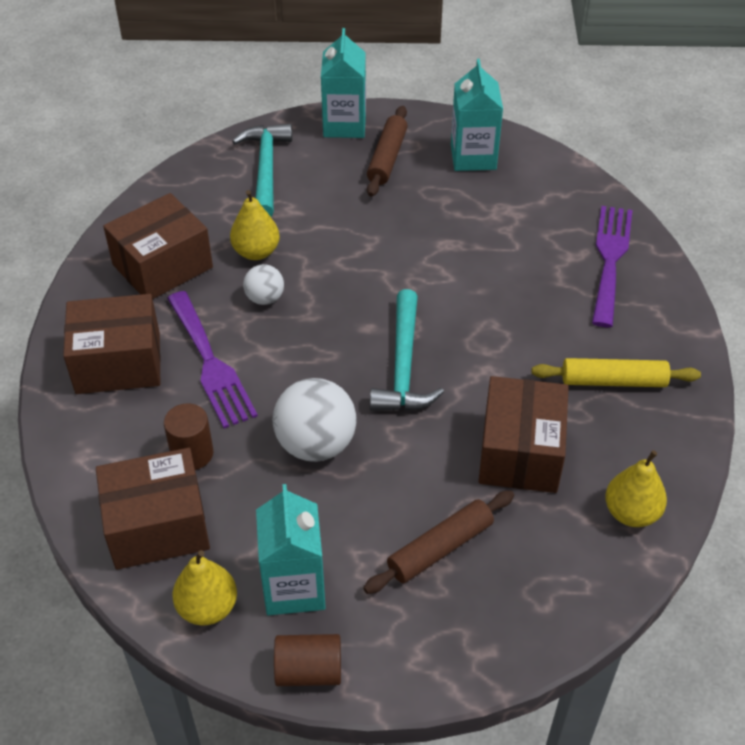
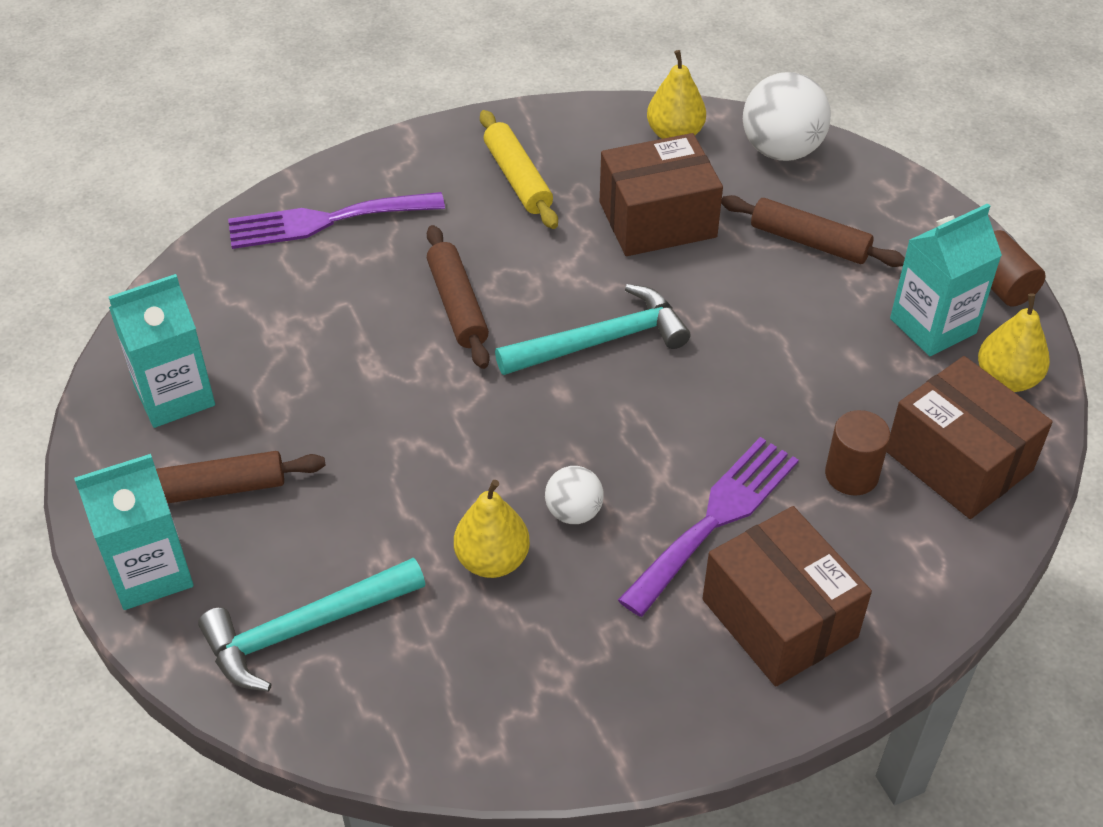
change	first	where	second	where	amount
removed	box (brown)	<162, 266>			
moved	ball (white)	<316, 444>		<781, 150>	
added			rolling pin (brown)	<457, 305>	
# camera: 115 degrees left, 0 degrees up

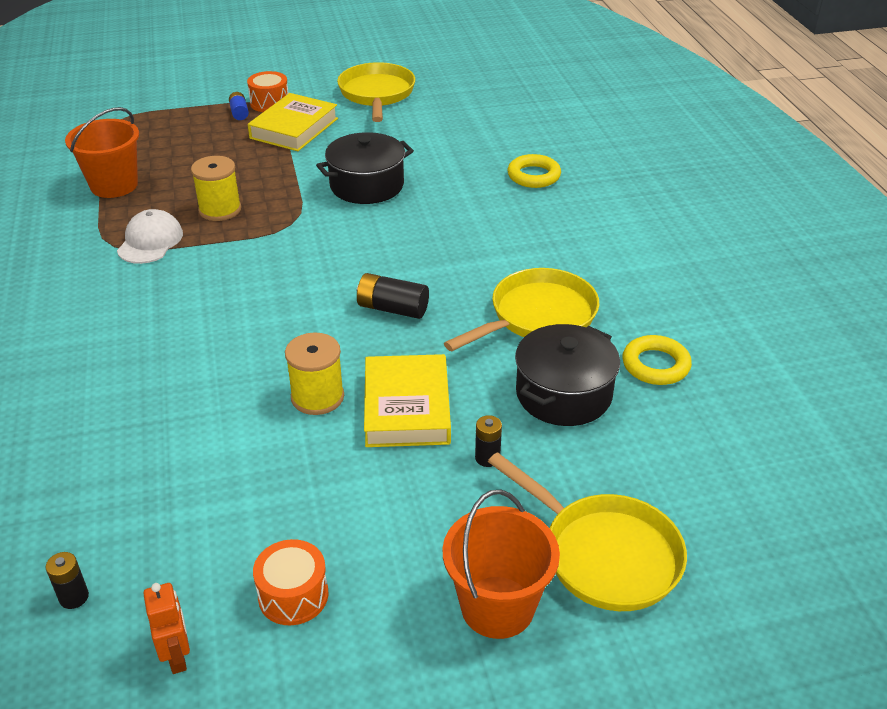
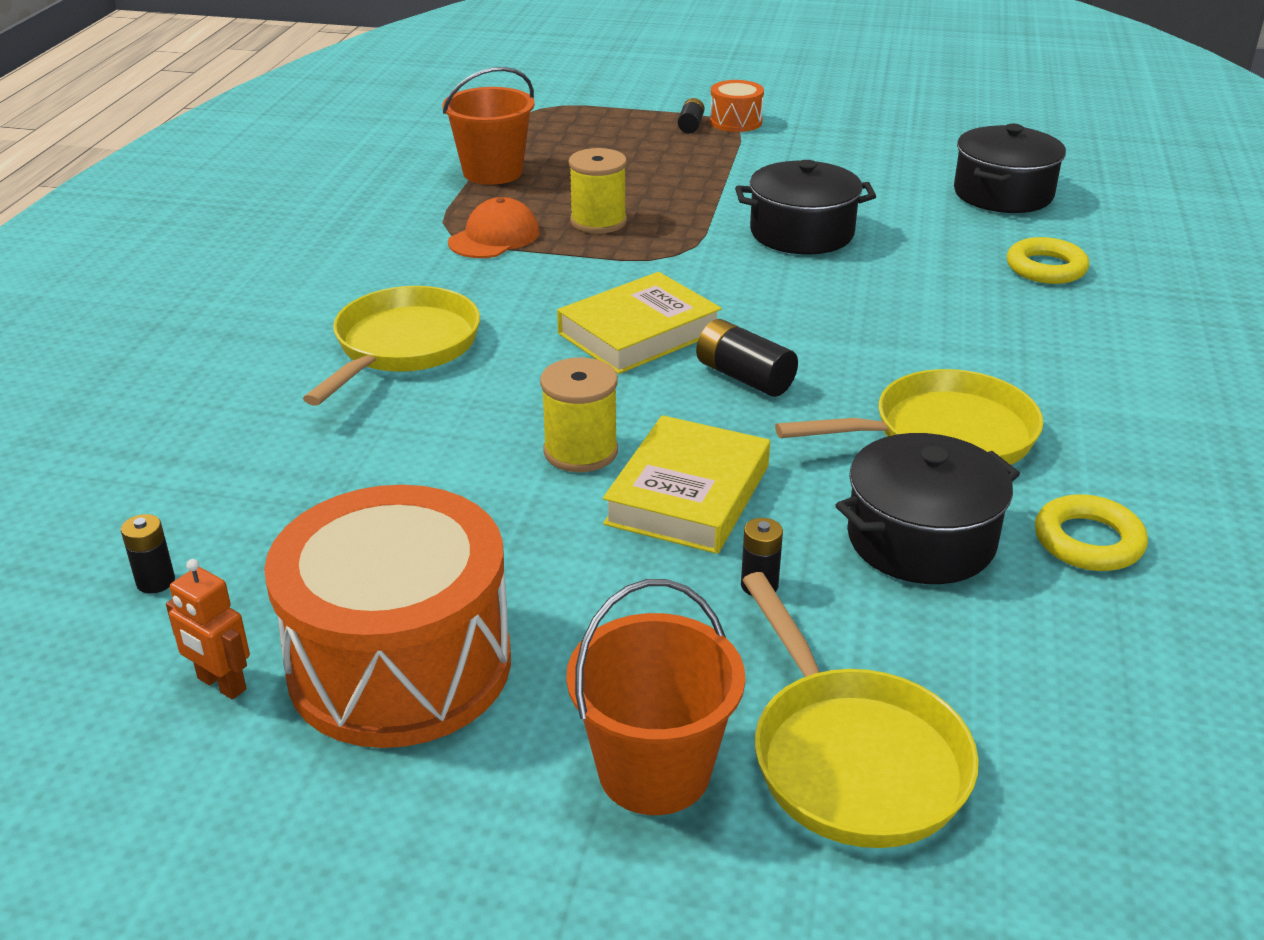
change	first	where	second	where	amount
recoloured	cap (white)	<150, 241>	cap (orange)	<494, 237>	
turned	robot (orange)	<177, 656>		<221, 684>	120 degrees clockwise
recoloured	battery (blue)	<239, 113>	battery (black)	<691, 125>	
moved	book (yellow)	<294, 128>		<639, 333>	
resized	drum (orange)	<293, 595>		<400, 664>	x2.25
moved	pan (yellow)	<377, 94>		<403, 347>	
added			pot (black)	<1003, 194>	
# camera: 25 degrees right, 5 degrees down

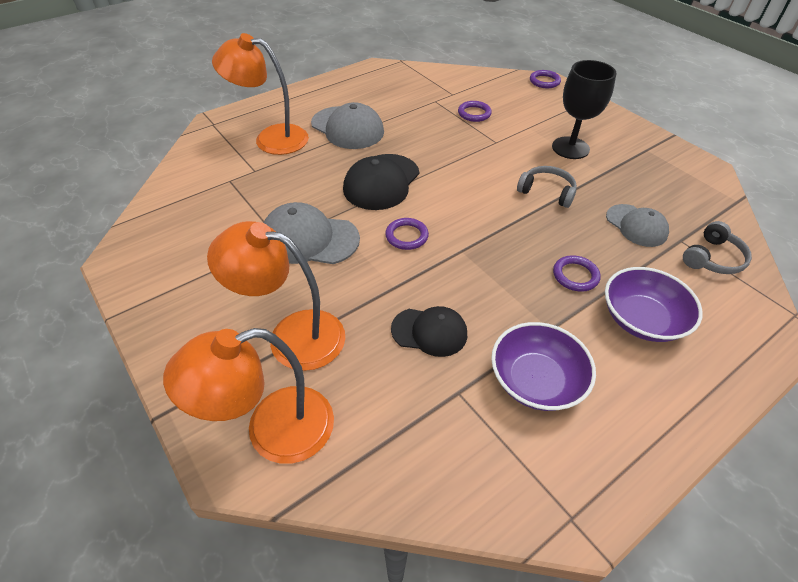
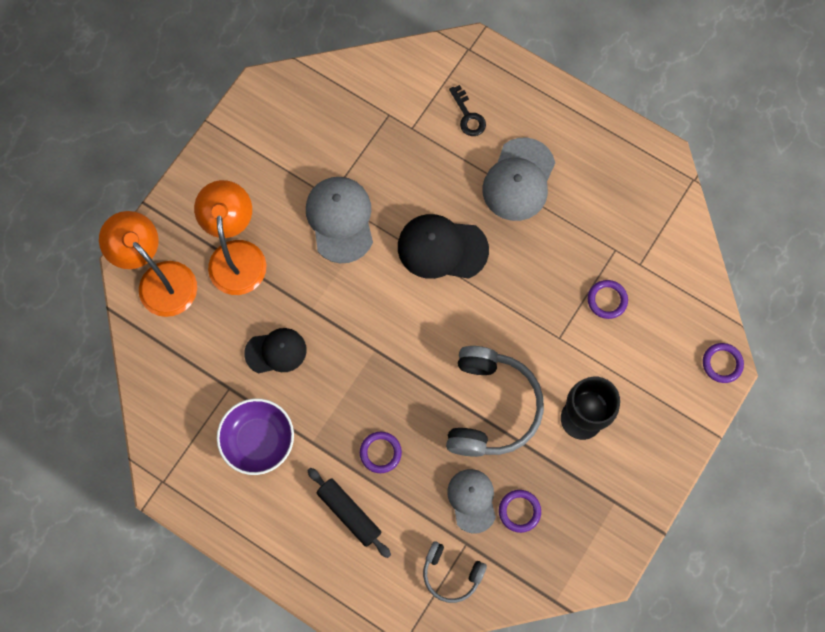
change	first	where	second	where	amount
replaced	lamp (orange)	<271, 138>	key (black)	<468, 116>	
moved	ring (purple)	<406, 236>		<519, 511>	
turned	cap (black)	<429, 332>		<276, 351>	90 degrees counterclockwise
resized	headphones (grey)	<547, 192>		<491, 407>	x1.85
replaced	bowl (purple)	<641, 319>	rolling pin (black)	<349, 513>	
turned	cap (grey)	<636, 225>		<472, 500>	135 degrees clockwise
# camera: 70 degrees right, 25 degrees up

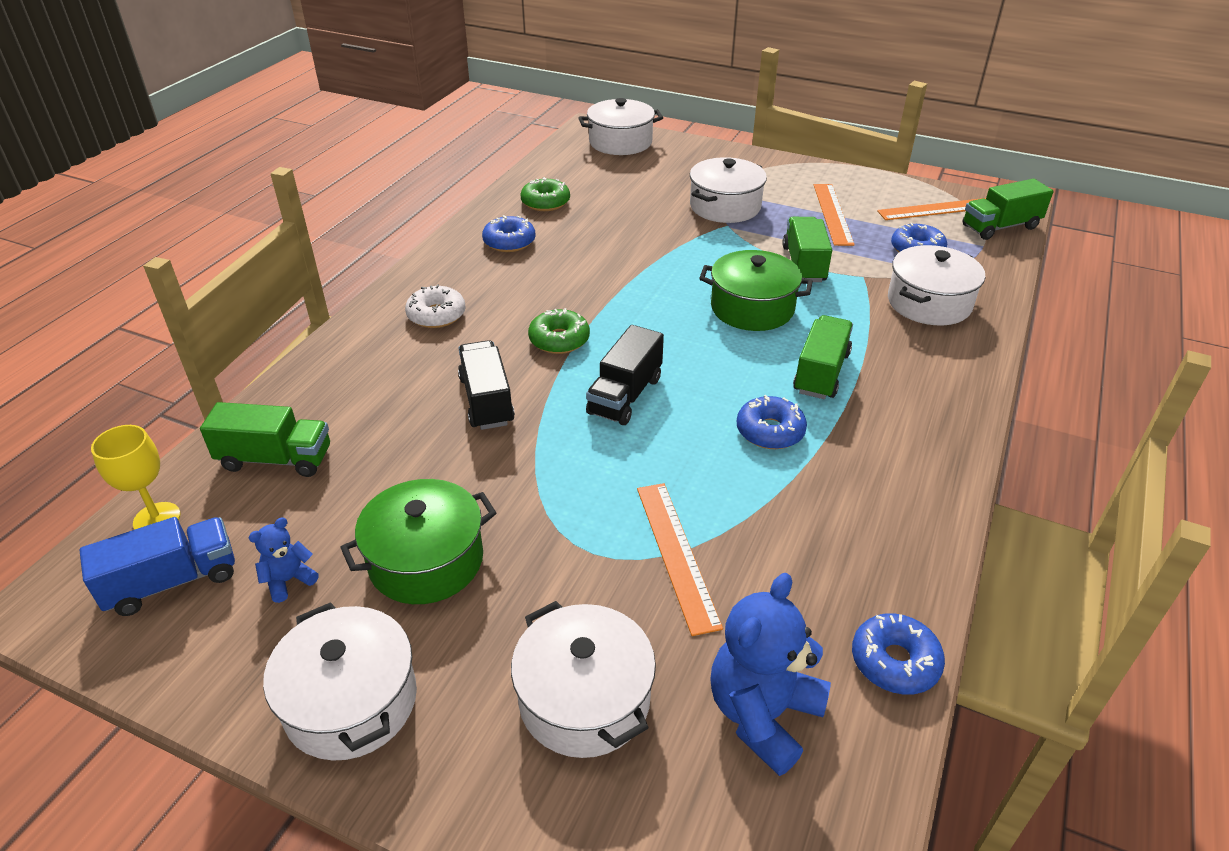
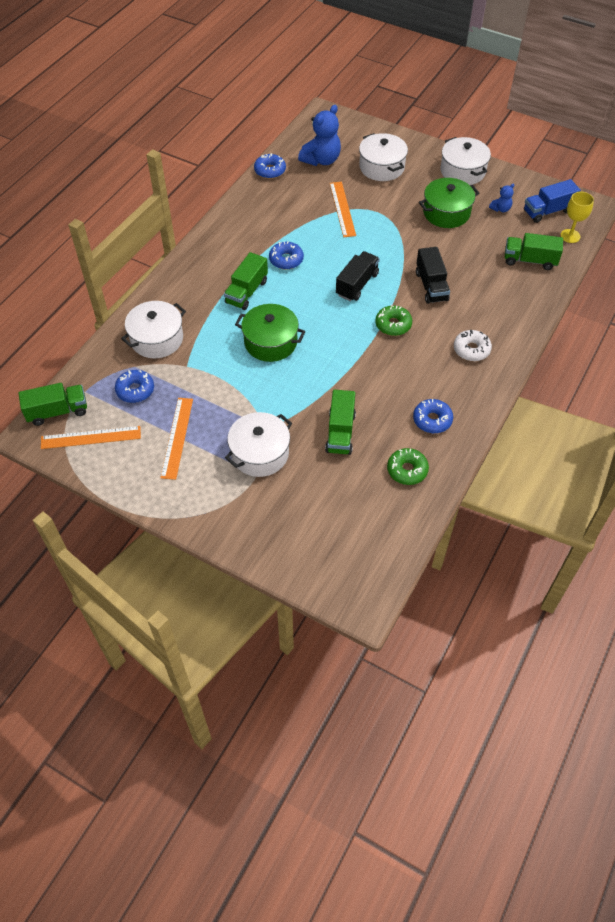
change	first	where	second	where	amount
removed	pot (white)	<620, 142>			
moved	truck (green)	<804, 264>		<340, 432>	
# camera: 175 degrees left, 15 degrees up

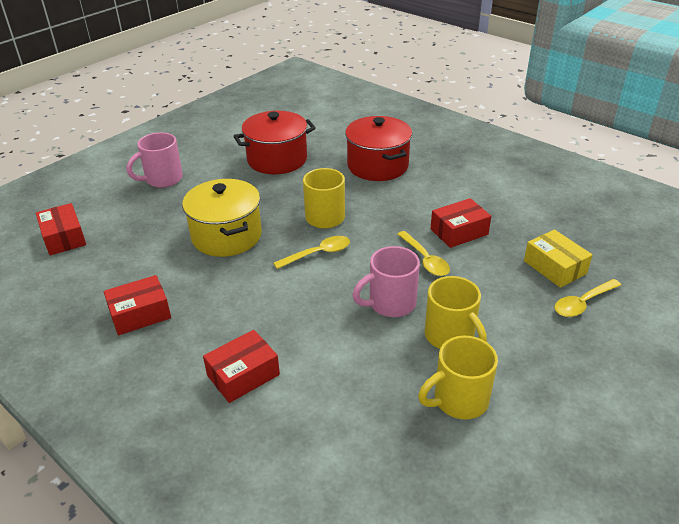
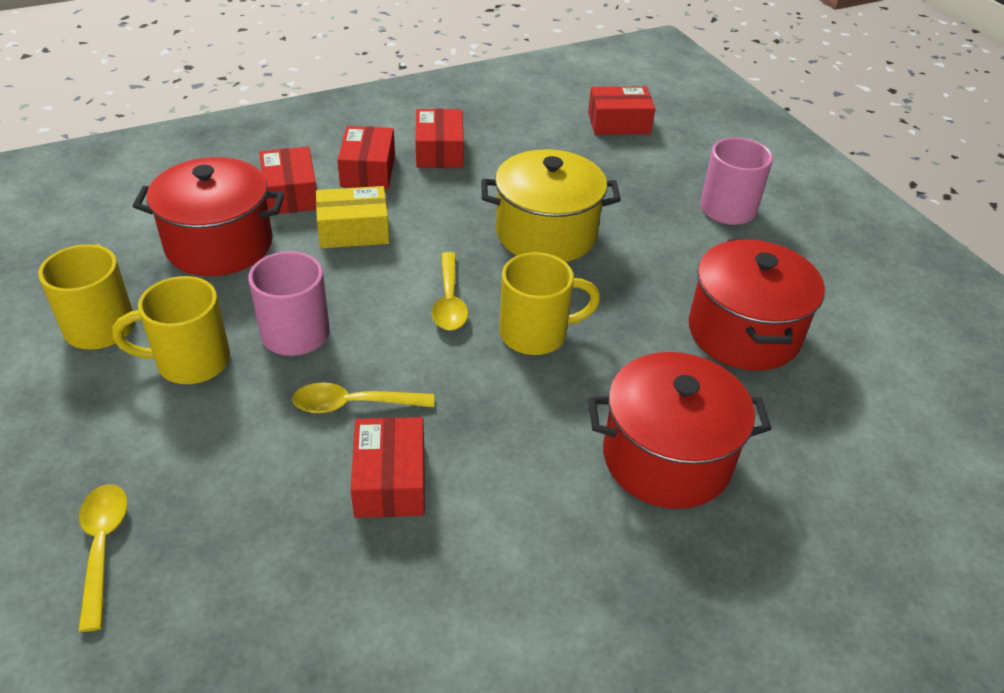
change	first	where	second	where	amount
moved	box (yellow)	<554, 267>		<353, 230>	
added			pot (red)	<219, 244>	
added			box (red)	<368, 170>	
# camera: 110 degrees right, 5 degrees up

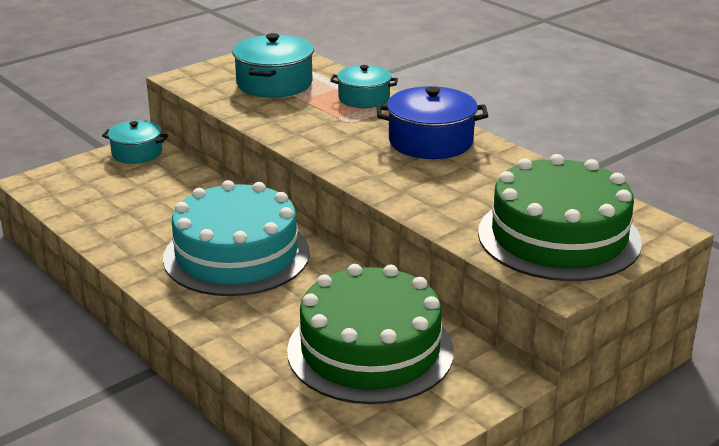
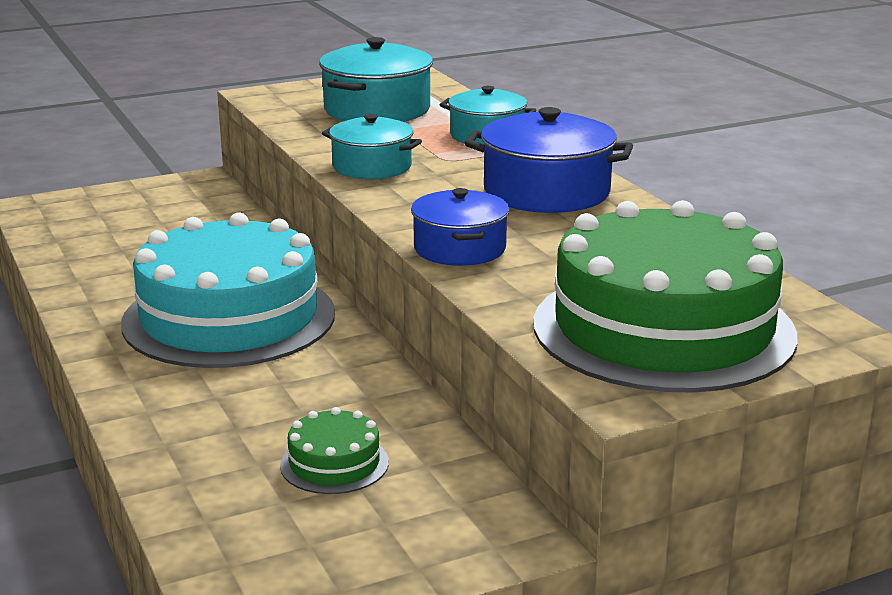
change	first	where	second	where	amount
moved	pot (turquoise)	<137, 153>		<372, 167>	
resized	cake (green)	<370, 350>		<334, 463>	x0.42
added			pot (blue)	<460, 248>	
# camera: 15 degrees right, 5 degrees down

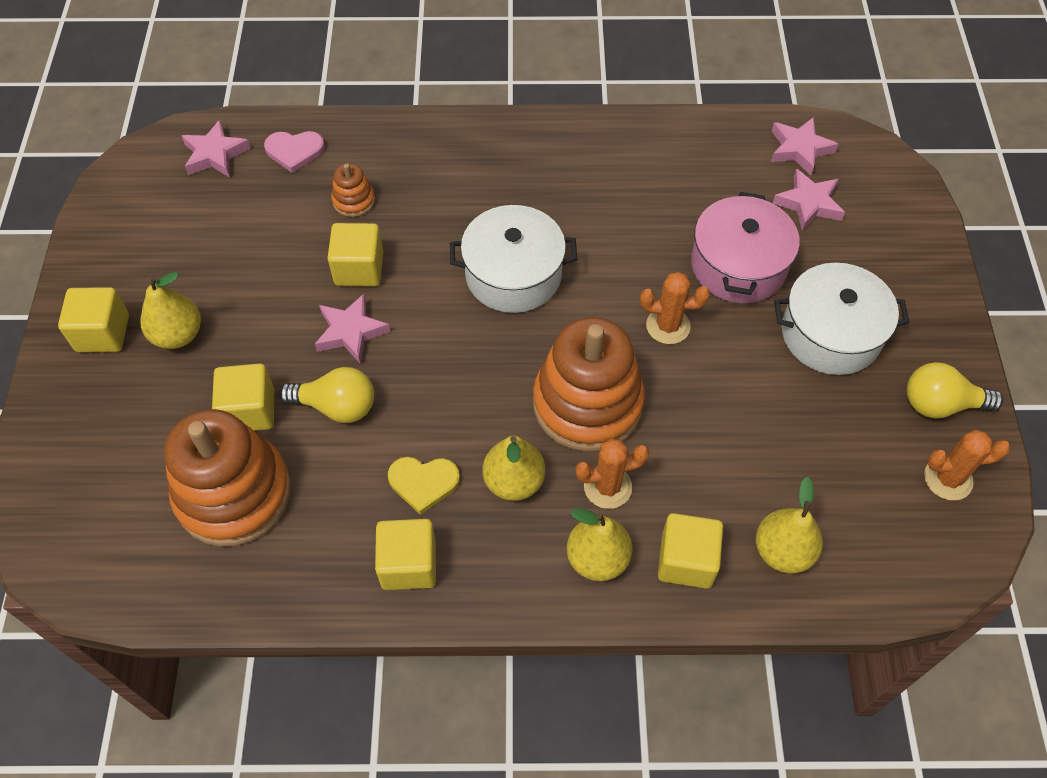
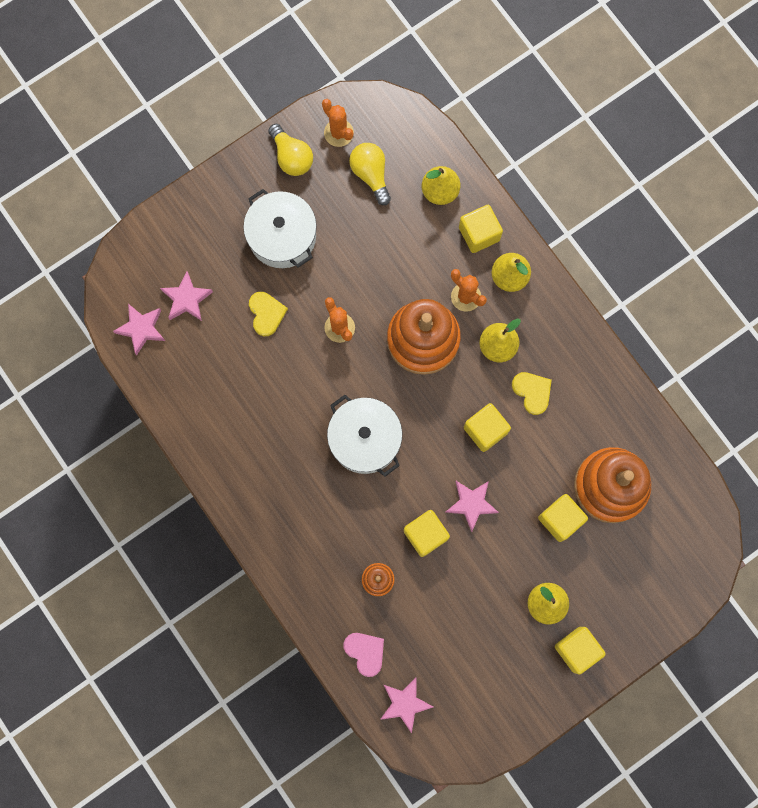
change	first	where	second	where	amount
moved	light bulb (yellow)	<336, 406>		<371, 175>	
moved	cube (yellow)	<408, 564>		<485, 430>	
replaced	pot (pink)	<738, 265>	heart (yellow)	<266, 313>	
# camera: 125 degrees left, 20 degrees up

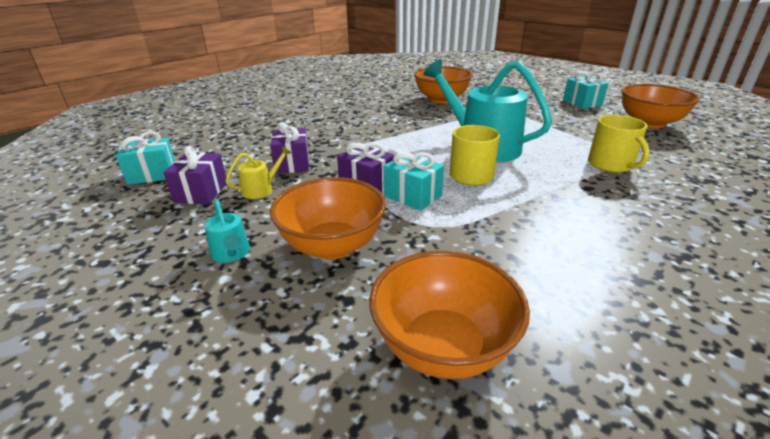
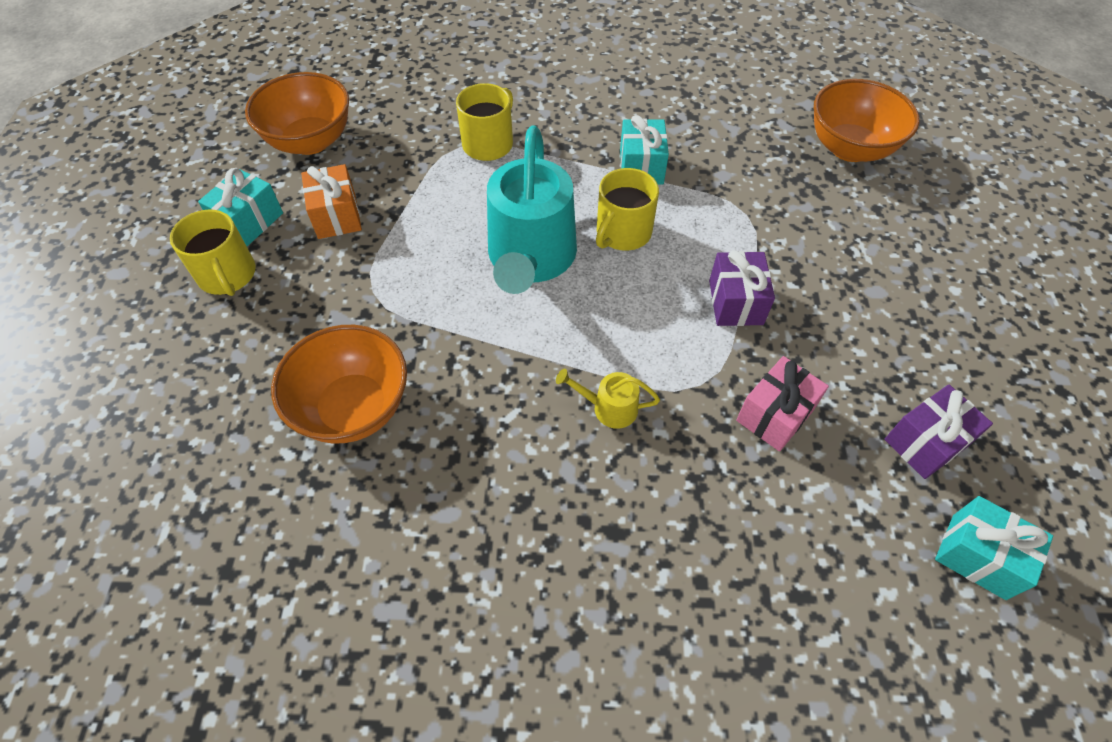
change	first	where	second	where	amount
removed	watering can (turquoise)	<231, 253>			
moved	watering can (yellow)	<261, 189>		<609, 408>	
recoloured	gift (purple)	<292, 164>	gift (pink)	<774, 415>	
removed	bowl (orange)	<332, 246>			
moved	gift (turquoise)	<413, 196>		<641, 167>	
added			mug (yellow)	<227, 275>	
added			gift (orange)	<337, 216>	
# camera: 130 degrees left, 25 degrees up

